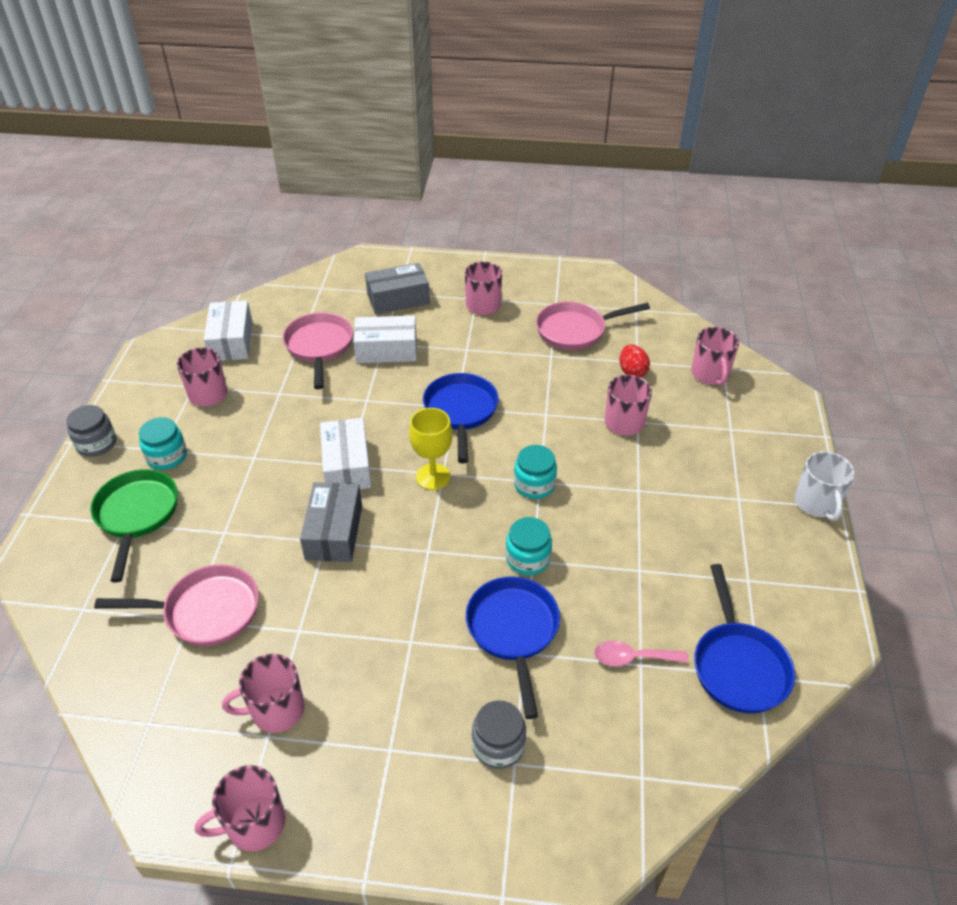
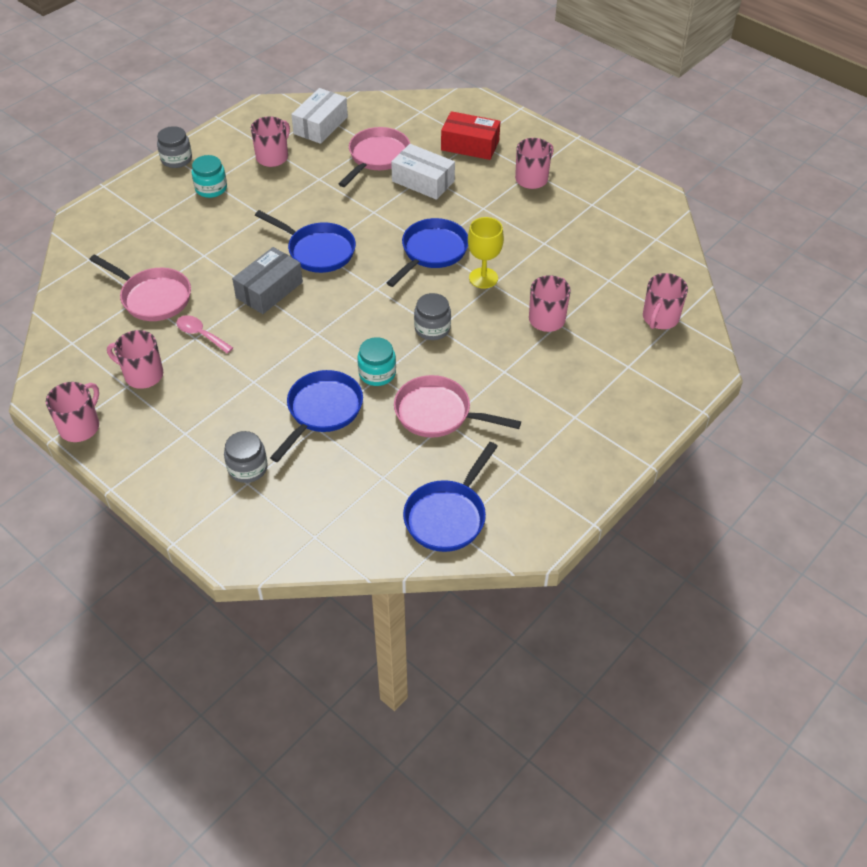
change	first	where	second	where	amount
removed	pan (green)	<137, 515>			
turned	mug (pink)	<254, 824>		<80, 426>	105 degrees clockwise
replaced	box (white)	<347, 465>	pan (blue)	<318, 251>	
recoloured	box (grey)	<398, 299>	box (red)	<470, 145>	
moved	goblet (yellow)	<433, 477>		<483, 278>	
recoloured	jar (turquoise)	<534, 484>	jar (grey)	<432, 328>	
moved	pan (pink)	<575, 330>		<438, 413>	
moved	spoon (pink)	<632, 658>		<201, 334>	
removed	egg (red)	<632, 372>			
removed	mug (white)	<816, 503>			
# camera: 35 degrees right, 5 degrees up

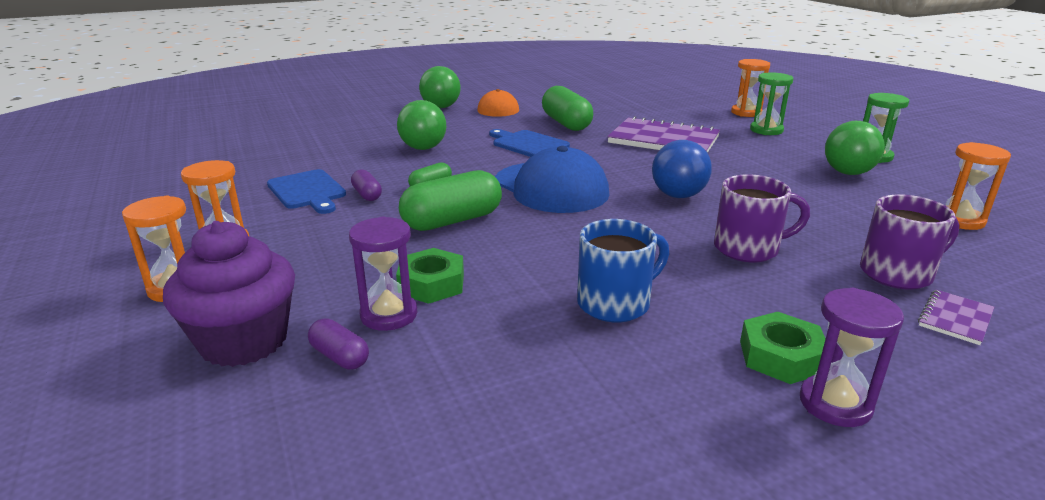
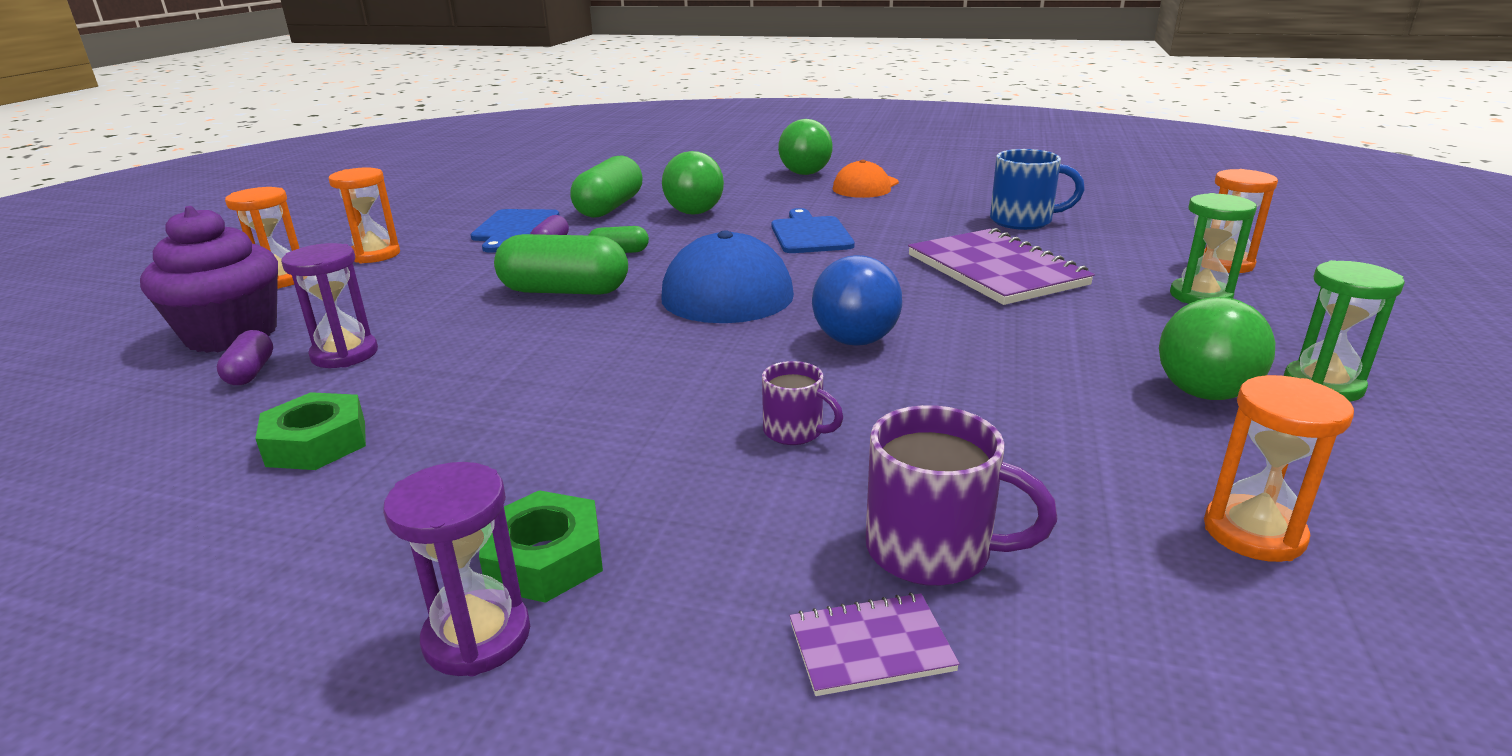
change	first	where	second	where	amount
moved	nut (green)	<431, 284>		<317, 443>	
moved	capsule (green)	<566, 123>		<609, 207>	
moved	mug (blue)	<616, 303>		<1023, 221>	
resized	mug (purple)	<748, 249>		<795, 432>	x0.60
# camera: 40 degrees right, 0 degrees up

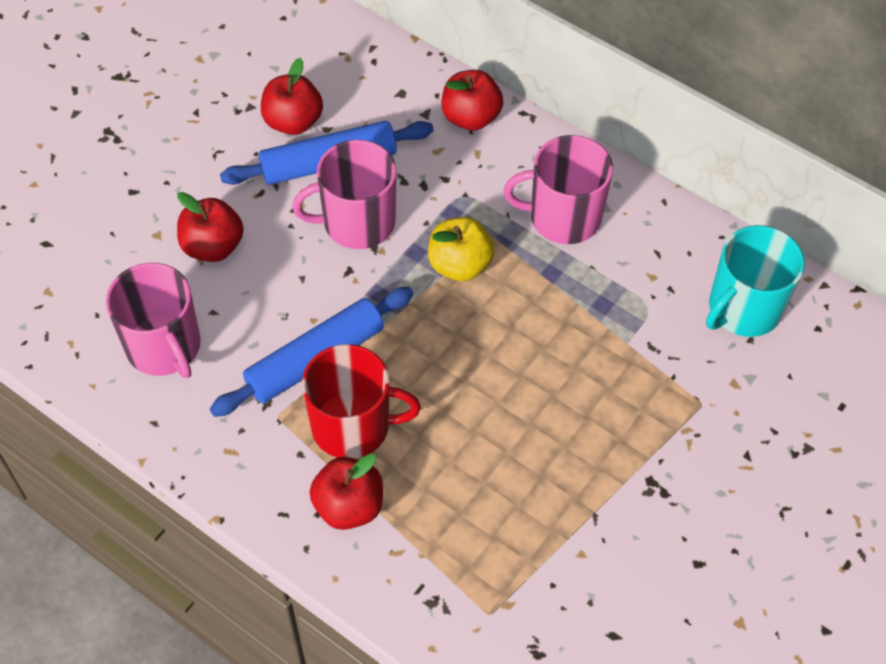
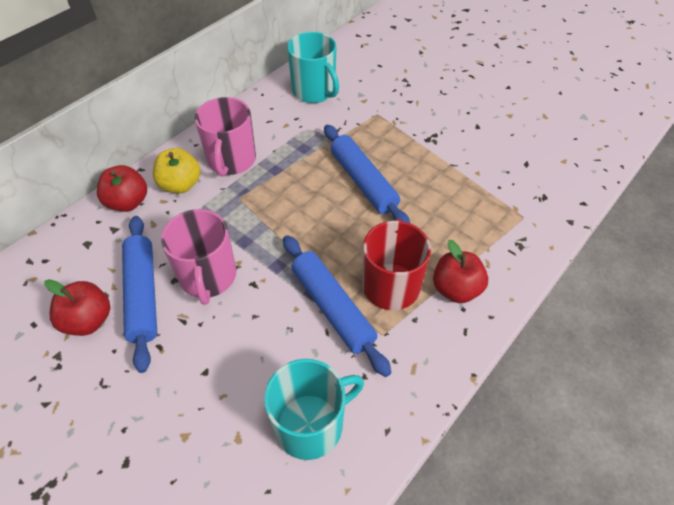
change	first	where	second	where	amount
recoloured	mug (pink)	<164, 347>	mug (turquoise)	<310, 424>	
removed	apple (red)	<213, 246>			
moved	apple (yellow)	<459, 265>		<180, 185>	
added			rolling pin (blue)	<363, 182>	
# camera: 85 degrees left, 5 degrees down

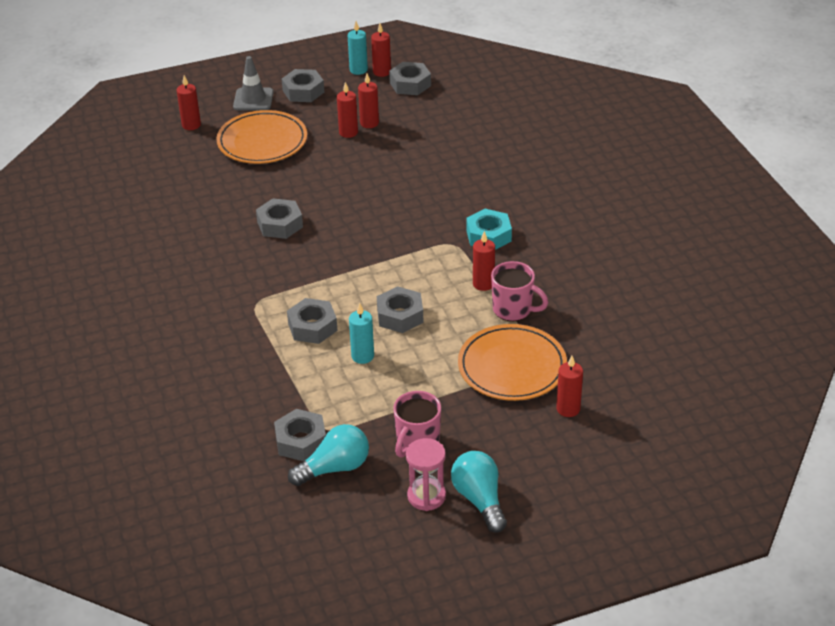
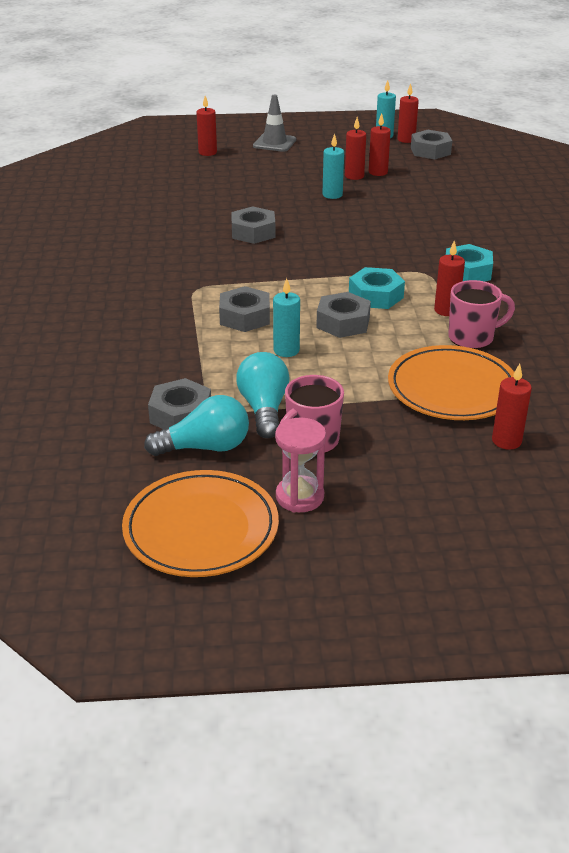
change	first	where	second	where	amount
moved	plate (orange)	<262, 142>		<201, 529>	
removed	nut (grey)	<303, 91>			
moved	light bulb (turquoise)	<479, 499>		<264, 409>	
turned	mug (pink)	<513, 310>		<472, 338>	60 degrees counterclockwise
added			candle (turquoise)	<332, 195>	
added			nut (turquoise)	<376, 296>	
# camera: 15 degrees right, 5 degrees down

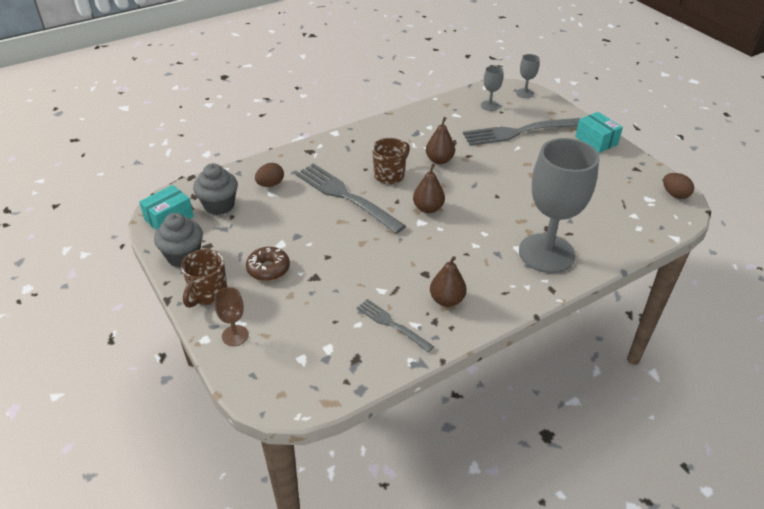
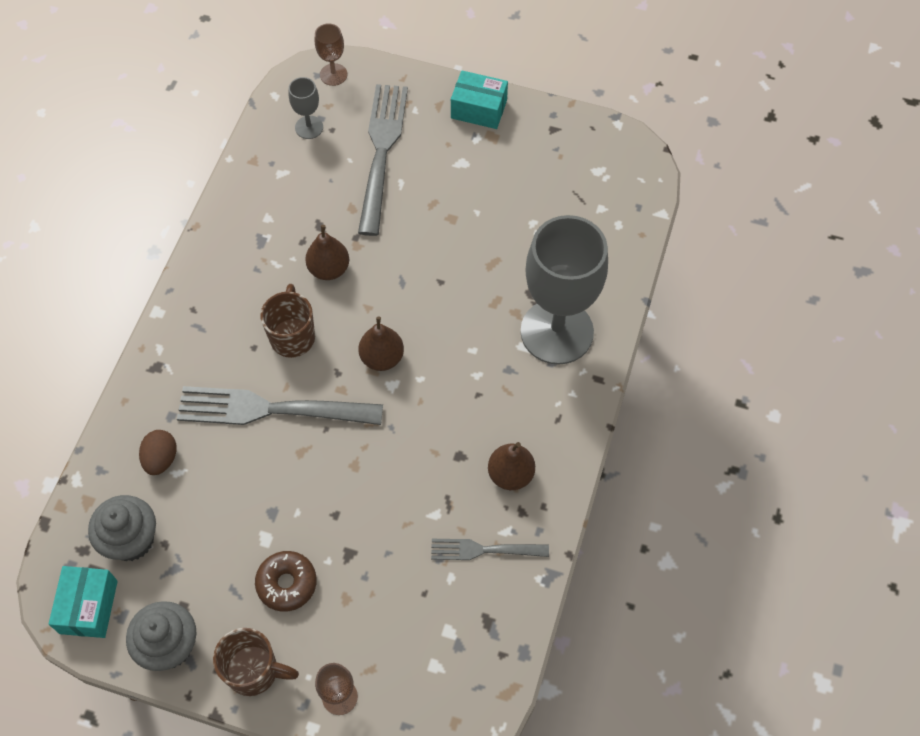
change	first	where	second	where	amount
turned	mug (brown)	<208, 294>		<254, 671>	60 degrees counterclockwise
turned	fork (grey)	<519, 132>		<382, 153>	150 degrees clockwise
recoloured	goblet (grey)	<525, 93>	goblet (brown)	<333, 74>	
removed	egg (brown)	<674, 195>			
# camera: 40 degrees left, 20 degrees up

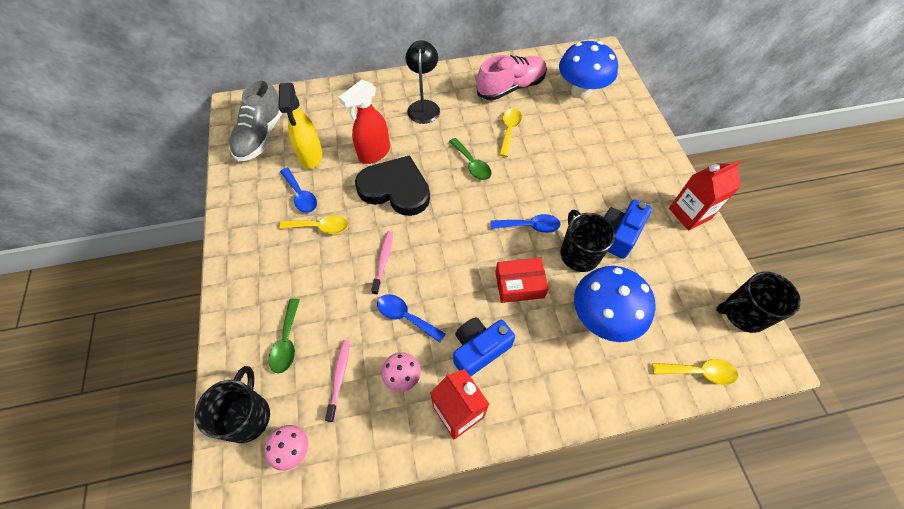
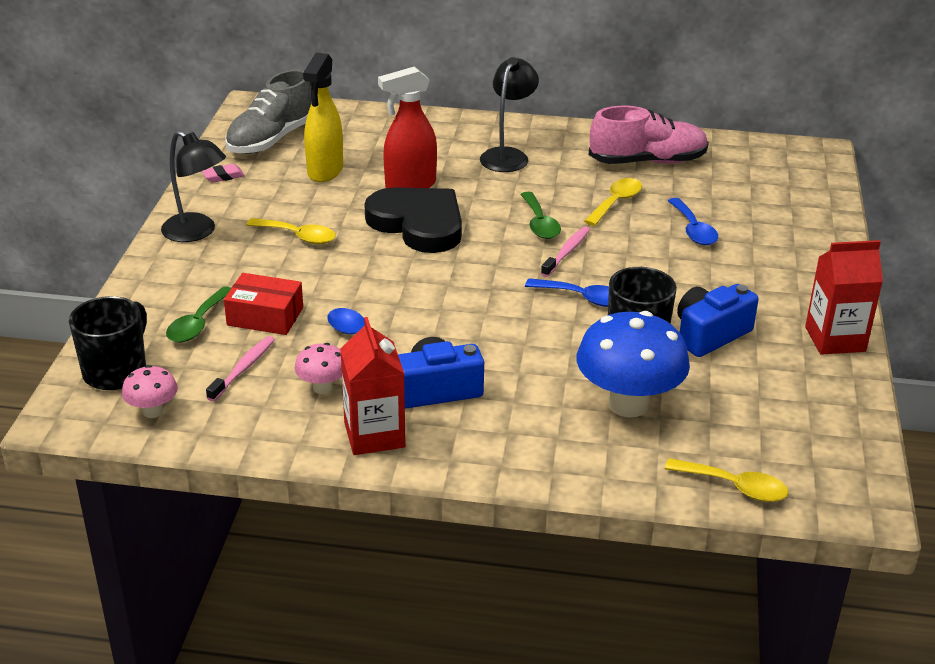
change	first	where	second	where	amount
moved	spoon (blue)	<301, 195>		<693, 230>	
moved	toothbrush (pink)	<383, 261>		<566, 252>	
moved	box (red)	<519, 285>		<265, 316>	
removed	mushroom (blue)	<581, 91>			
removed	mug (black)	<743, 313>			
added			lamp (black)	<197, 232>	
added			eraser (pink)	<223, 176>	
# camera: 20 degrees right, 25 degrees down

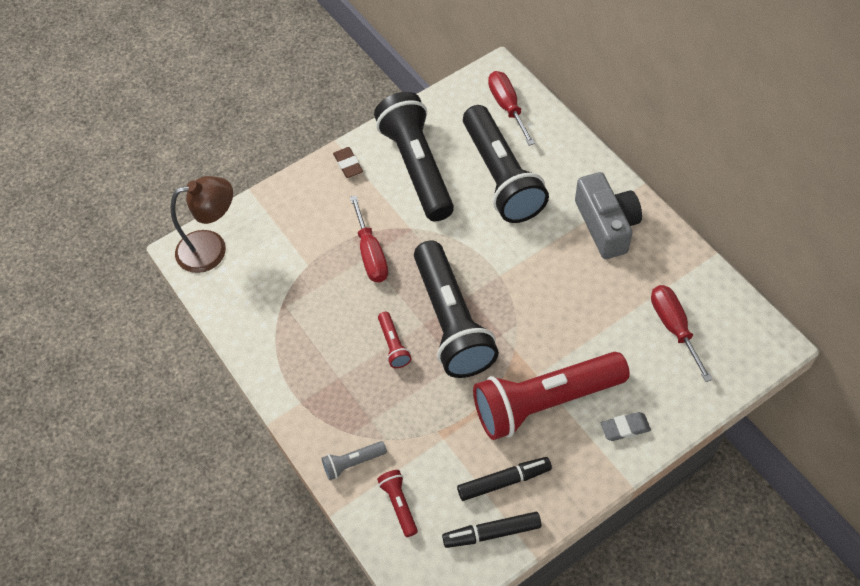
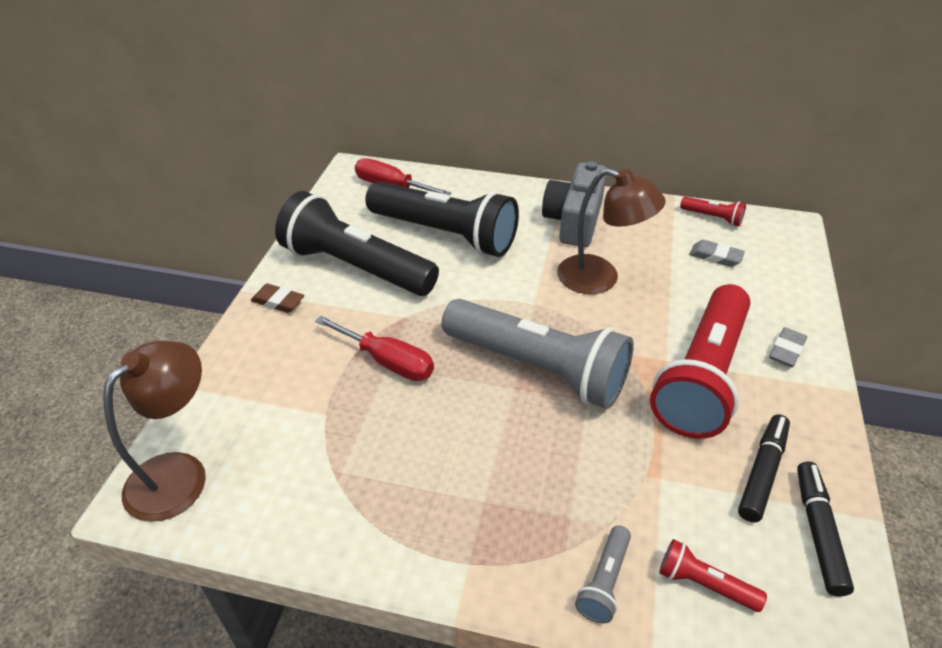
change	first	where	second	where	amount
moved	flashlight (red)	<393, 345>		<712, 218>	
recoloured	flashlight (black)	<451, 322>	flashlight (grey)	<538, 368>	
turned	marker (black)	<492, 533>		<818, 531>	150 degrees clockwise
turned	camera (grey)	<606, 225>		<574, 220>	105 degrees counterclockwise
replaced	screwdriver (red)	<674, 327>	eraser (grey)	<715, 257>	
added			lamp (brown)	<600, 279>	
# camera: 45 degrees left, 15 degrees down

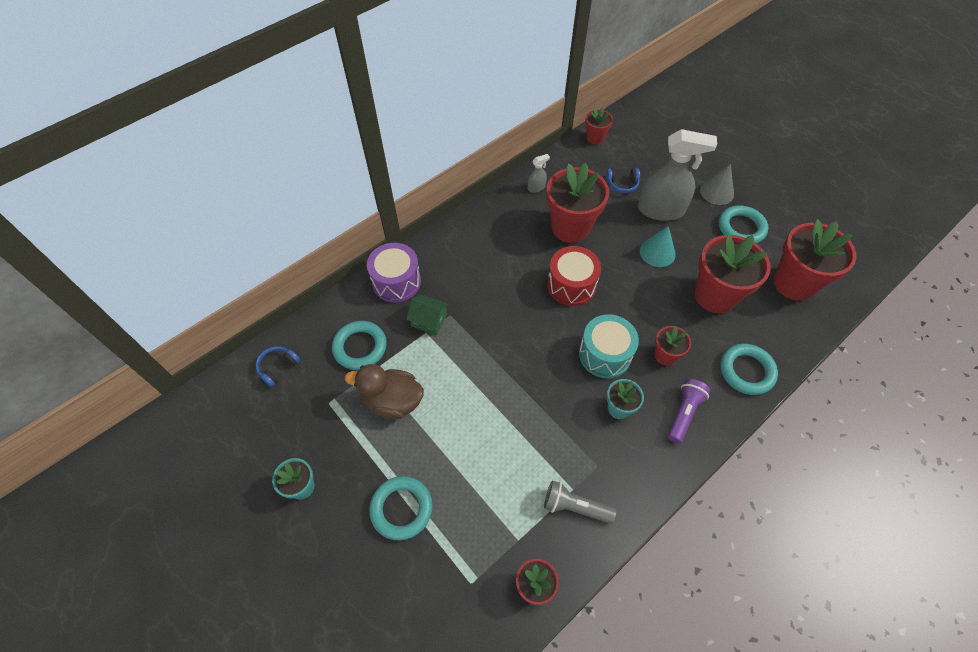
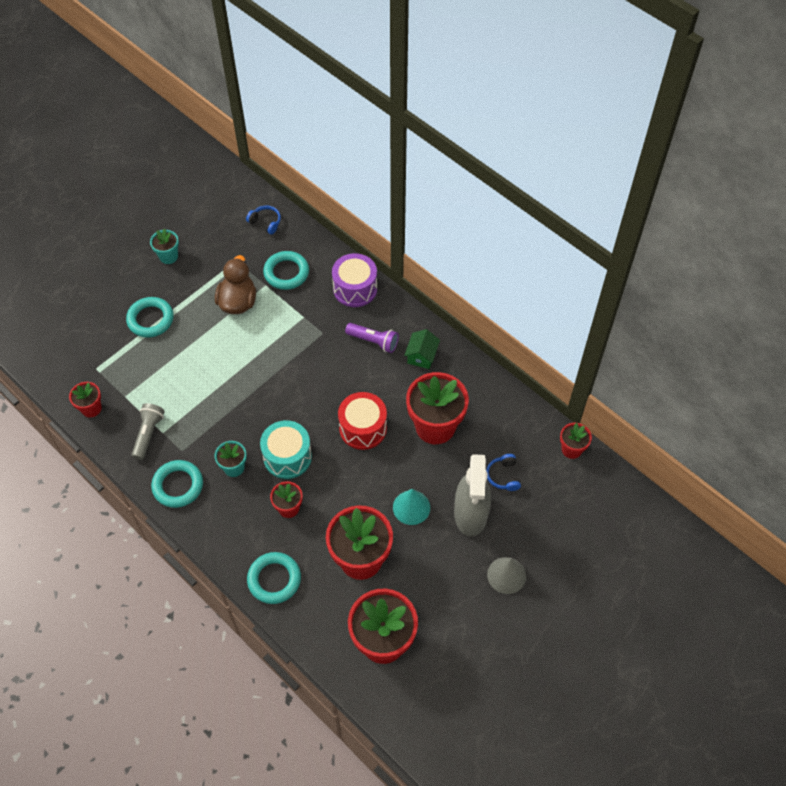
change	first	where	second	where	amount
moved	house (green)	<429, 320>		<421, 356>	
removed	spray bottle (grey)	<536, 187>			
moved	flashlight (purple)	<684, 413>		<373, 341>	
moved	ring (turquoise)	<741, 228>		<178, 486>	
# camera: 85 degrees right, 0 degrees up

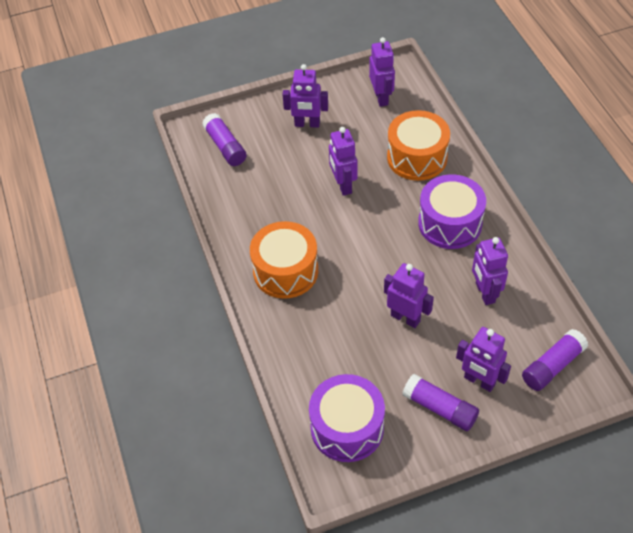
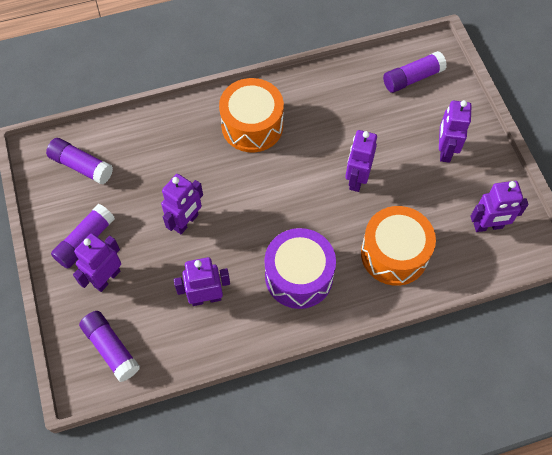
change	first	where	second	where	amount
replaced	drum (purple)	<347, 427>	glue stick (purple)	<81, 166>	
turned	robot (purple)	<343, 185>		<356, 179>	60 degrees counterclockwise
# camera: 90 degrees right, 10 degrees up

